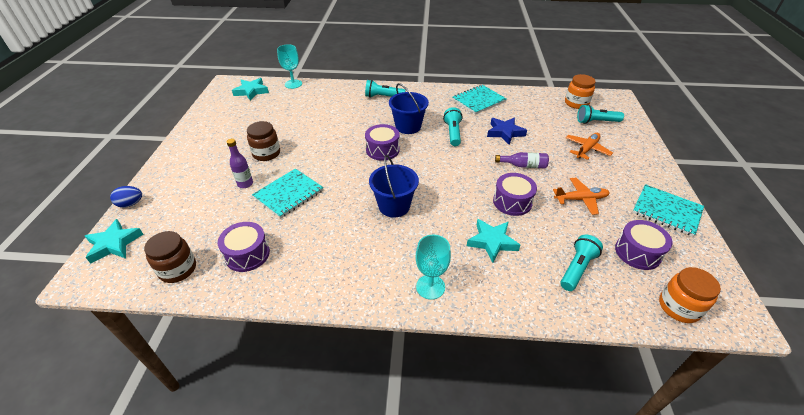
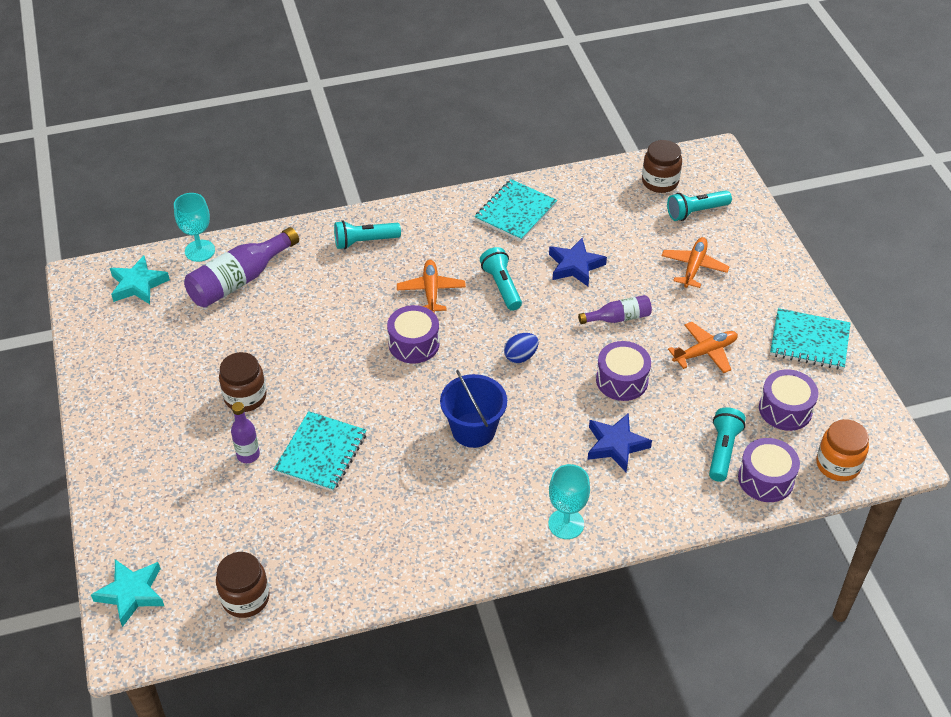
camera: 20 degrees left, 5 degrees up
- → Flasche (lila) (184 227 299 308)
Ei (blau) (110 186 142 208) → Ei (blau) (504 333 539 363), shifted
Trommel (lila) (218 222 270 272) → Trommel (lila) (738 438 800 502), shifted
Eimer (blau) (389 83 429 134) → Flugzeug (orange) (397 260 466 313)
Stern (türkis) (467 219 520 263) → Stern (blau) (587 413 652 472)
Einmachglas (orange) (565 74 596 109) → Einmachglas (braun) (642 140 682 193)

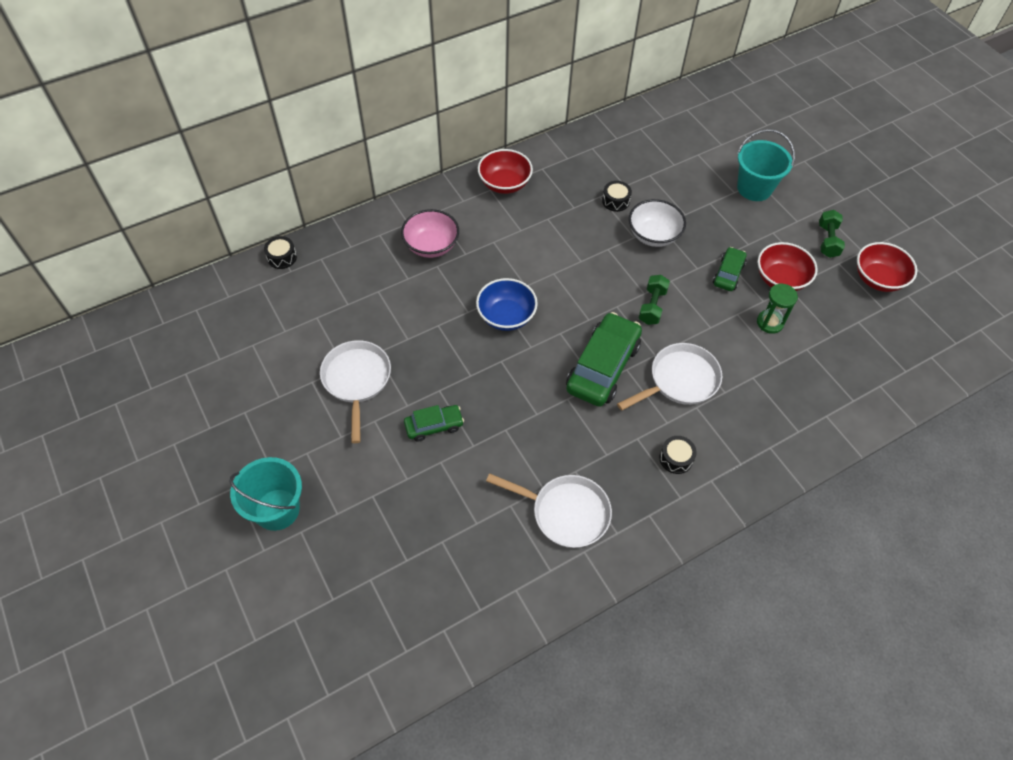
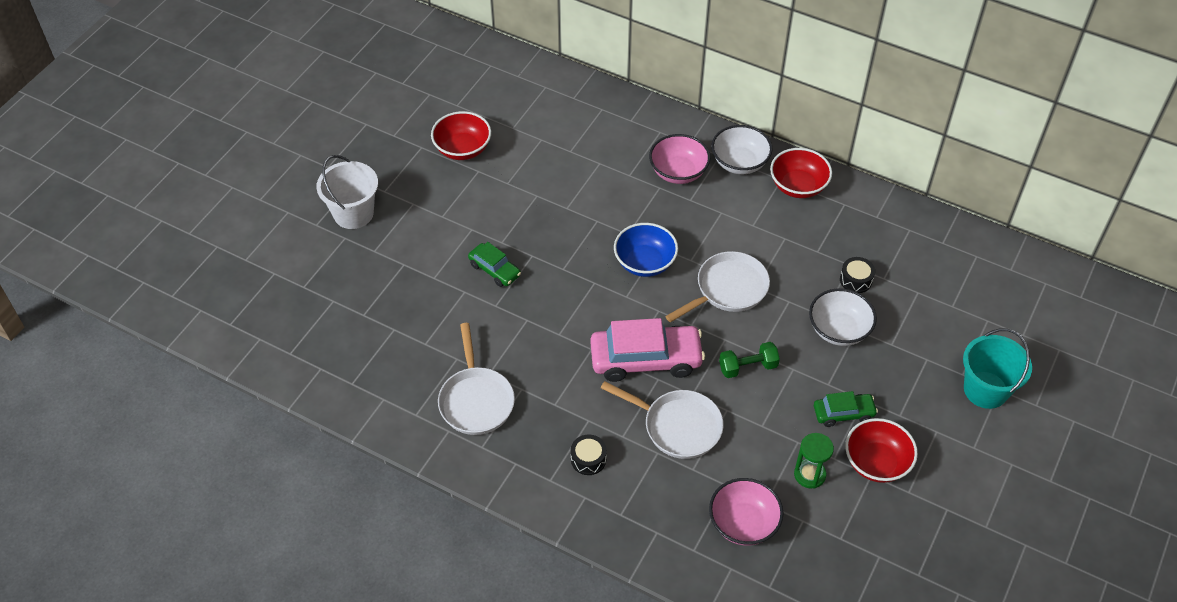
camera: 60 degrees right, 5 degrees down
Trommel (schwarz) (264 236 297 269) → -
Hantel (grün) (819 210 845 258) → -
- → Schüssel (rosa) (709 478 784 546)
- → Schüssel (weiß) (711 125 772 174)
Pfanne (weiß) (320 340 391 443) → Pfanne (weiß) (665 251 770 322), shifted
Schüssel (rot) (857 242 917 292) → Schüssel (rot) (431 111 491 160), shifted
Eimer (türkis) (229 457 302 531) → Eimer (weiß) (316 155 378 229)
Auto (grün) (566 312 642 407) → Auto (rosa) (590 318 705 382)

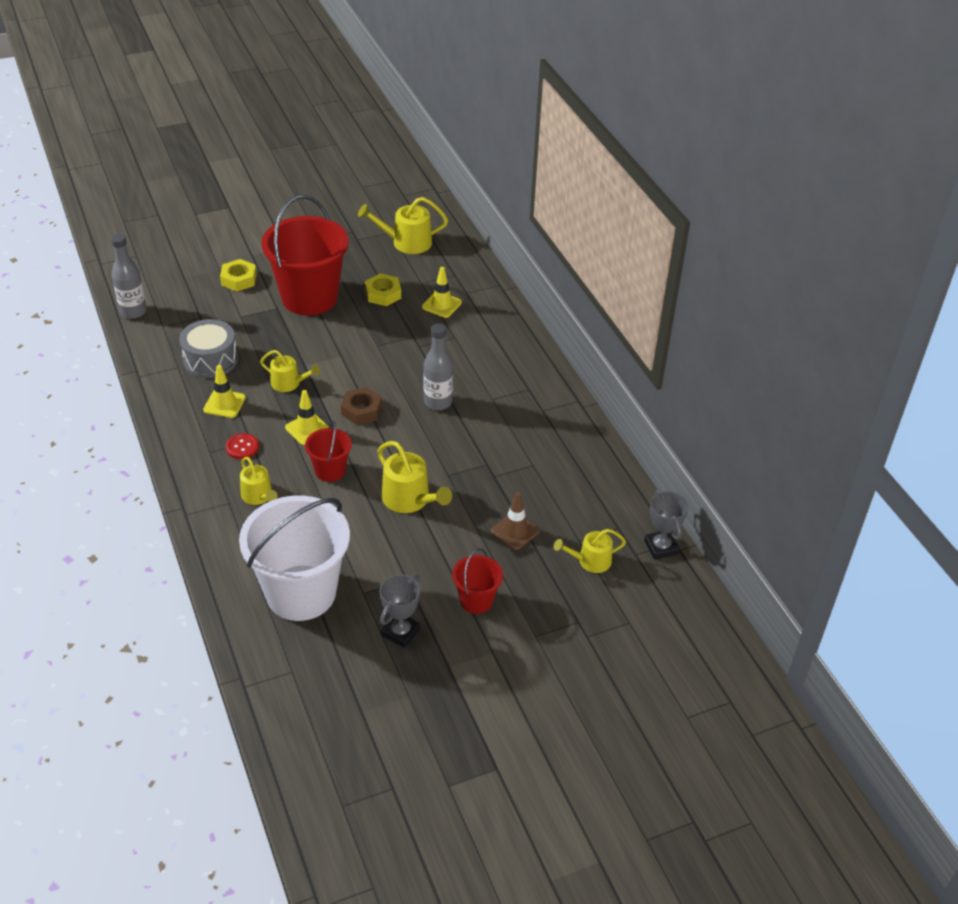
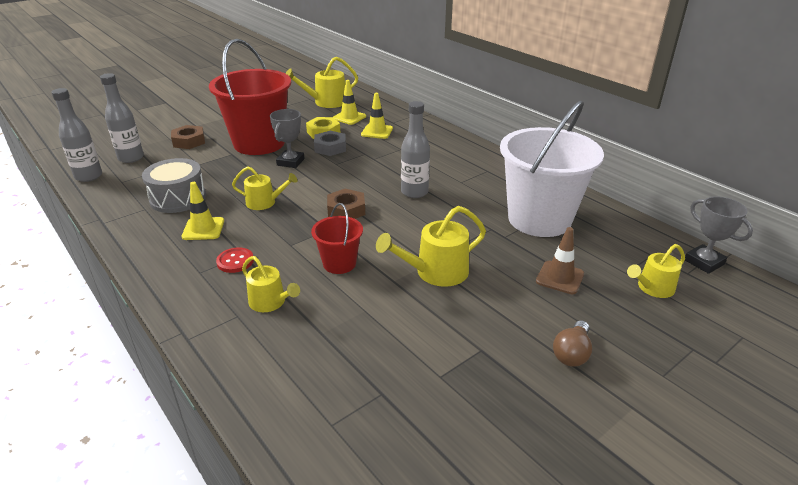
camera: 15 degrees left, 10 degrees down
- → Flasche (grau) (100 73 144 163)
- → Sechskantmutter (grau) (314 131 346 156)
Eimer (weiß) (239 495 350 621) → Eimer (weiß) (500 100 604 237), shifted
Leitkegel (gelb) (285 390 329 445) → Leitkegel (gelb) (333 80 366 125), shifted
Pokal (grau) (379 574 420 648) → Pokal (grau) (270 109 305 168), shifted
Eimer (rot) (452 548 503 614) → Glühbirne (braun) (553 320 592 367)
Sechskantmutter (gelb) (220 259 257 291) → Sechskantmutter (braun) (171 125 205 149)
Gießkanne (gelb) (377 441 452 513) → Gießkanne (gelb) (376 206 486 287), 120 degrees clockwise

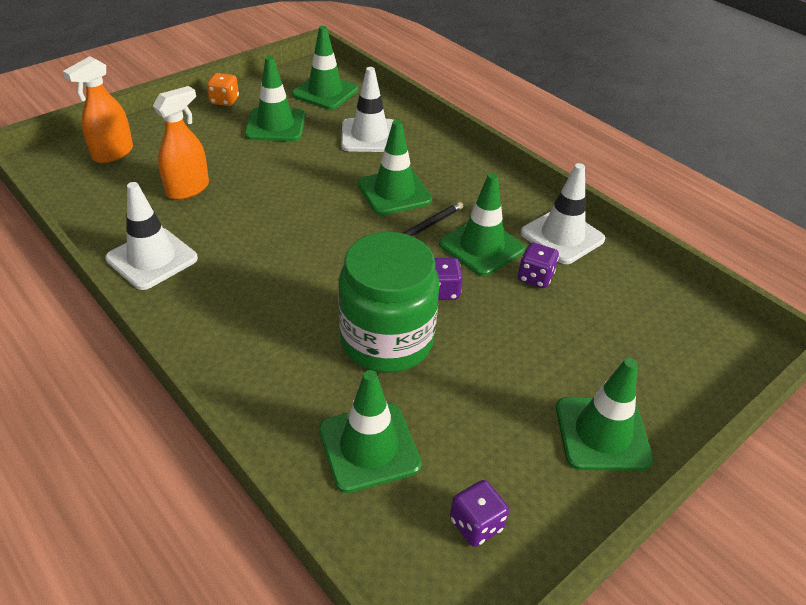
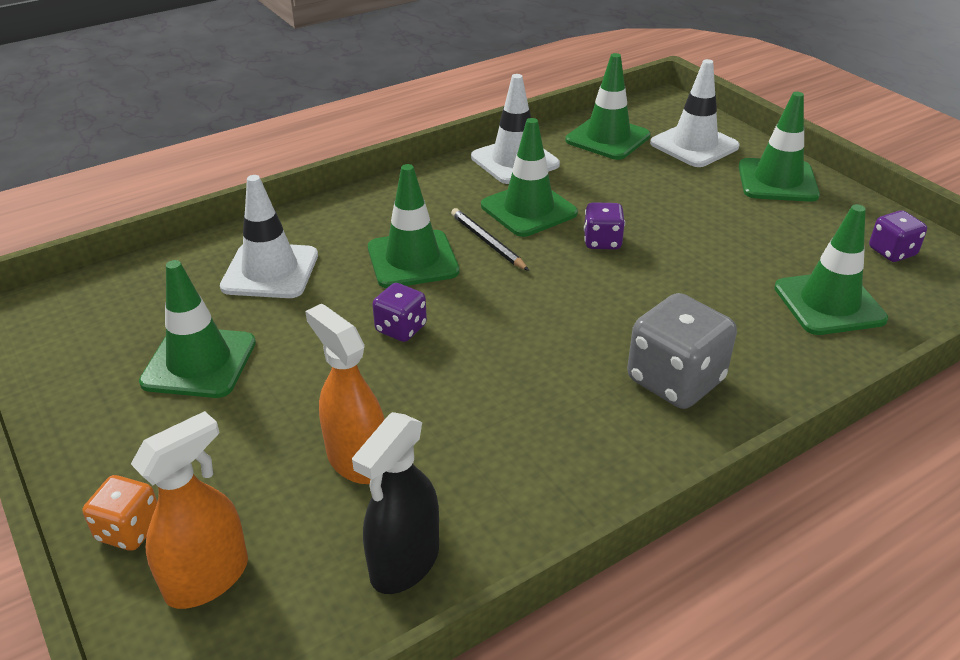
camera: 80 degrees left, 5 degrees down
Einmachglas (grün) (338 232 440 373) → -
- → Sprühflasche (schwarz) (352 412 439 594)
- → Spielwürfel (grau) (627 293 737 409)
Leitkegel (weiß) (105 182 198 290) → Leitkegel (weiß) (650 59 740 167), shifted
Spielwürfel (orange) (207 73 239 106) → Spielwürfel (orange) (83 475 157 551), shifted
Leitkegel (grün) (292 26 358 110) → Leitkegel (grün) (565 53 651 160), shifted
Spielwürfel (lila) (518 242 559 288) → Spielwürfel (lila) (372 283 427 342), shifted
Sprühflasche (orange) (63 56 133 163) → Sprühflasche (orange) (131 411 248 609), 90 degrees counterclockwise

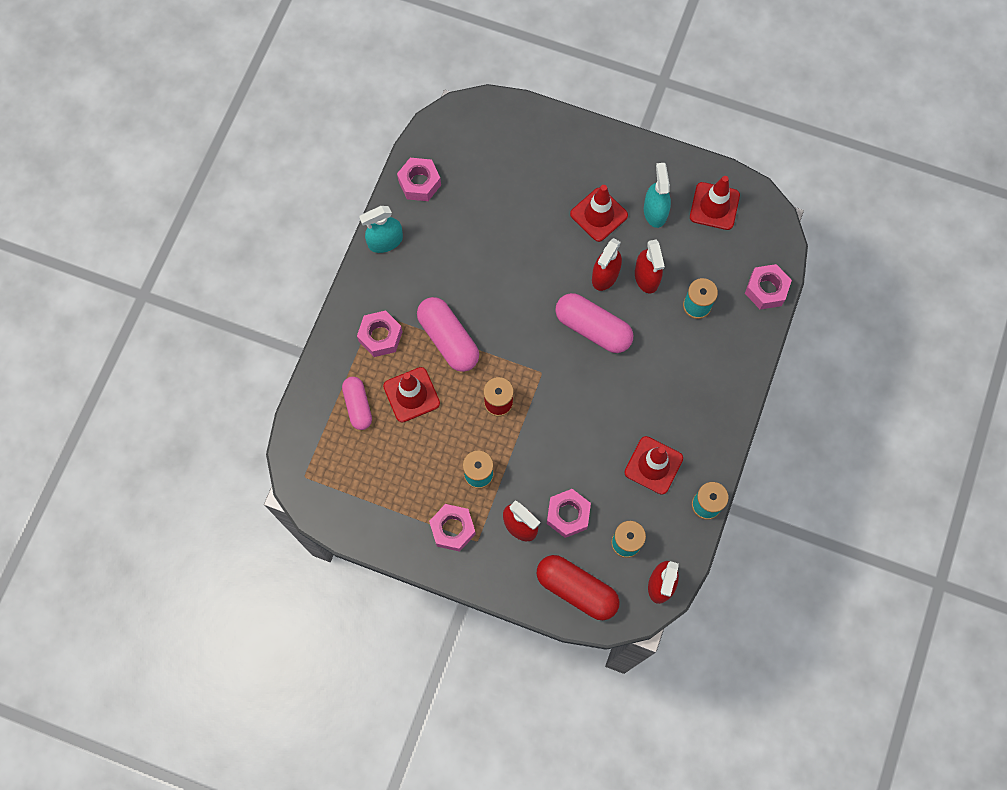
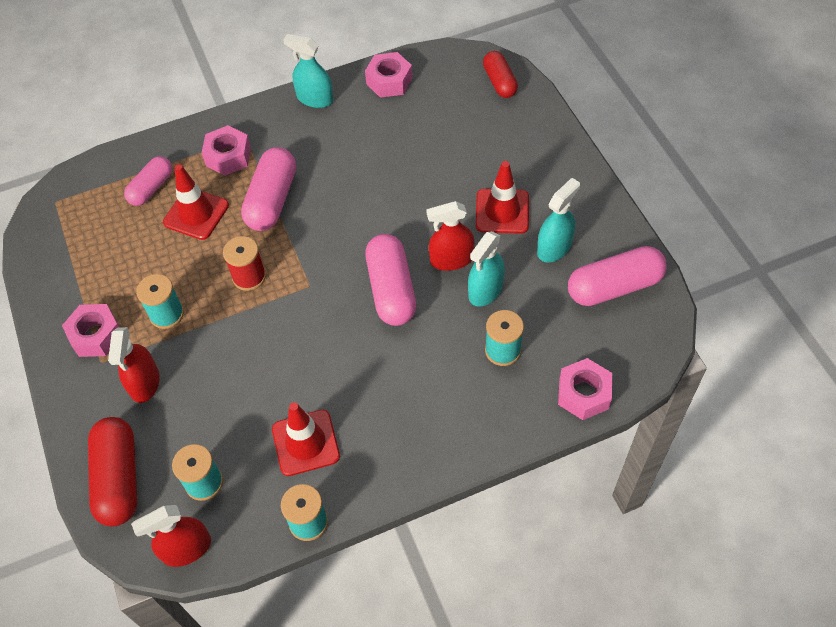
camera: 50 degrees right, 15 degrees down
Sechskantmutter (rosa) (547 489 591 538) → -
- → Kapsel (rot) (483 51 518 98)
Leitkegel (rot) (690 176 740 230) → Kapsel (rosa) (568 246 667 306)
Sprühflasche (rot) (635 239 665 293) → Sprühflasche (türkis) (468 231 505 307)

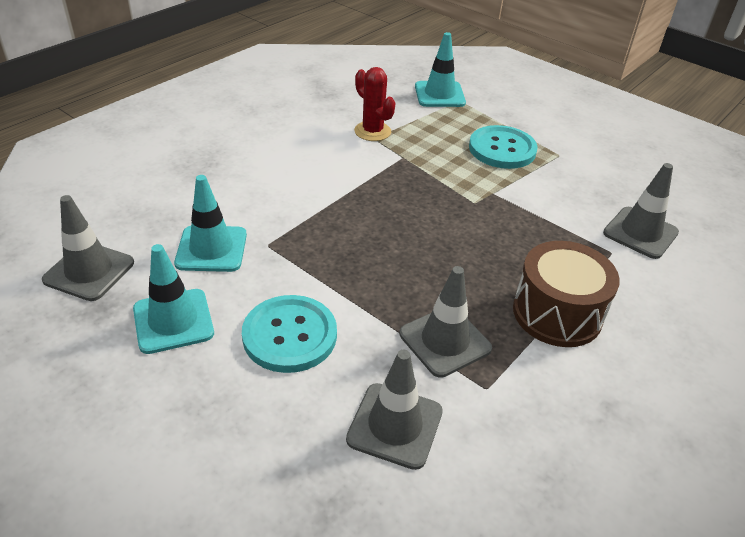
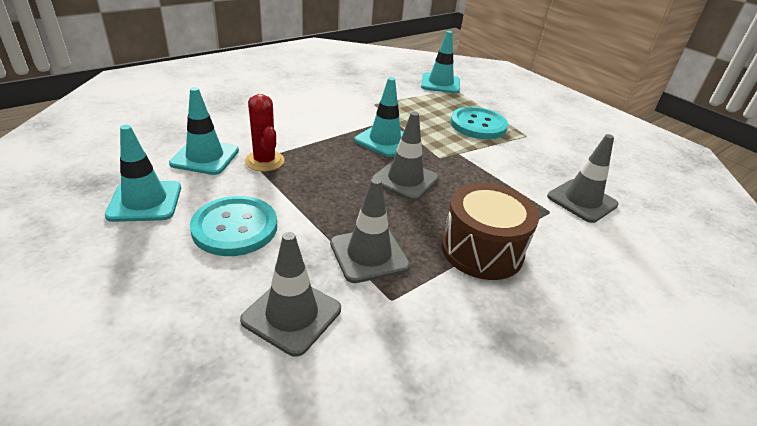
camera: 10 degrees right, 5 degrees down
- → Leitkegel (türkis) (354 77 403 157)
Leitkegel (grau) (42 195 134 301) → Leitkegel (grau) (372 112 439 201), shifted
Kaktus (rot) (354 67 395 141) → Kaktus (rot) (245 94 285 171), shifted

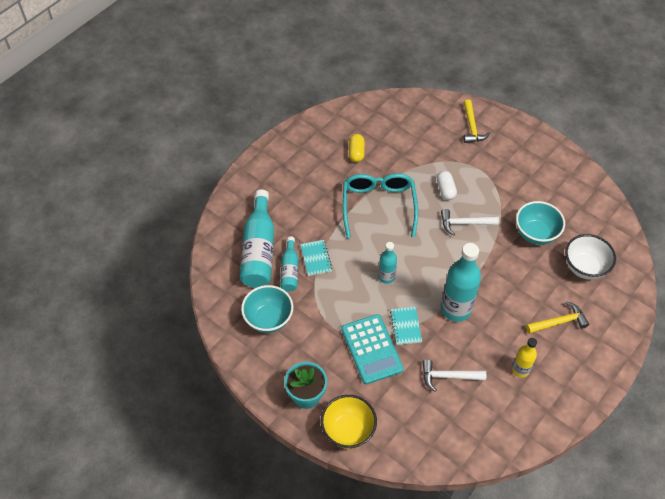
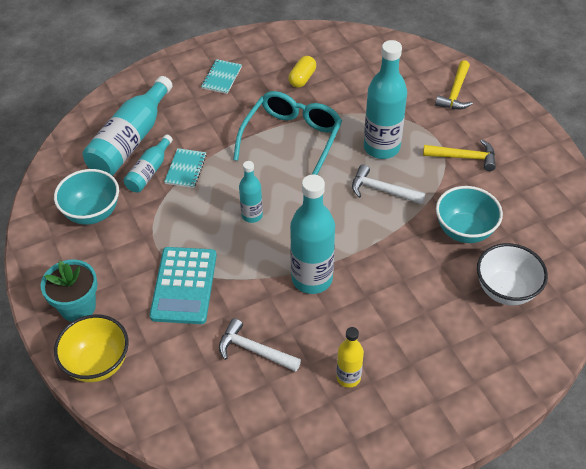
camera: 25 degrees right, 5 degrees down
Notizbuch (türkis) (390 307 422 345) → Notizbuch (türkis) (201 59 242 94), shifted
Hammer (gelb) (526 301 589 334) → Hammer (gelb) (423 140 496 171), shifted
Kapsel (weiß) (437 171 457 200) → Flasche (türkis) (364 40 407 159)

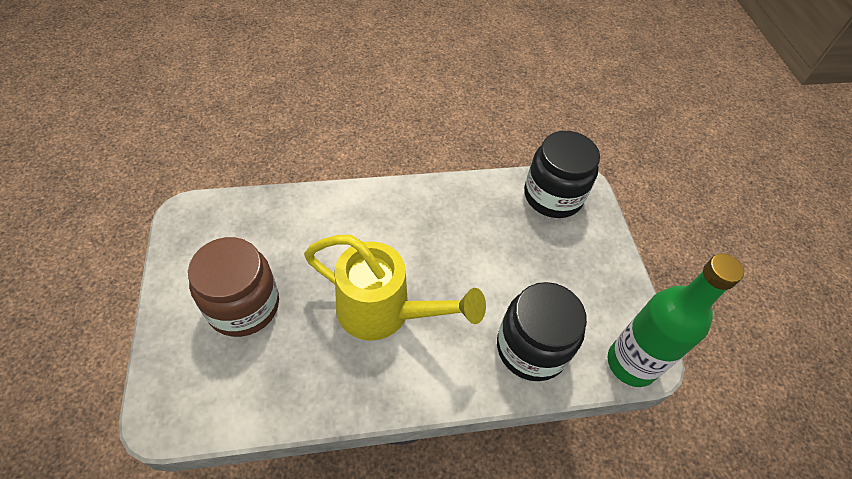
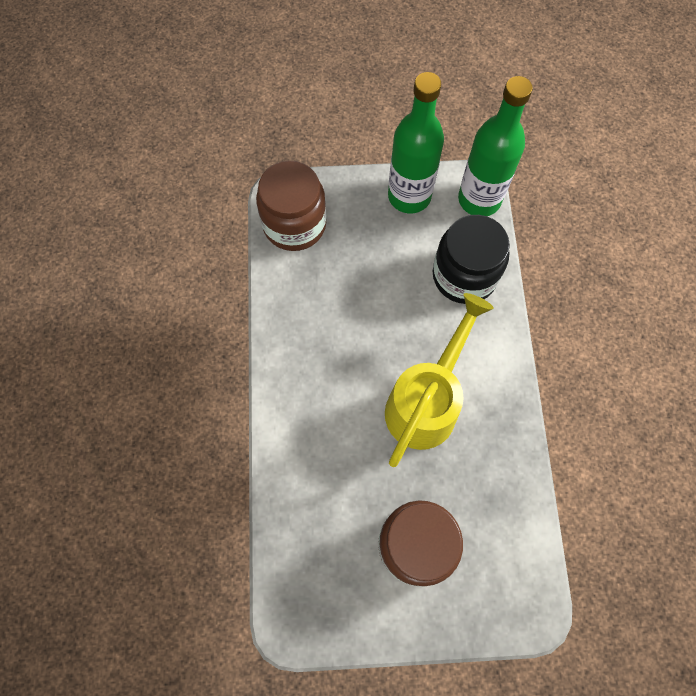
camera: 80 degrees left, 15 degrees up
- → Flasche (grün) (388 72 444 213)
Einmachglas (schwarz) (524 131 600 218) → Einmachglas (braun) (256 161 326 251)

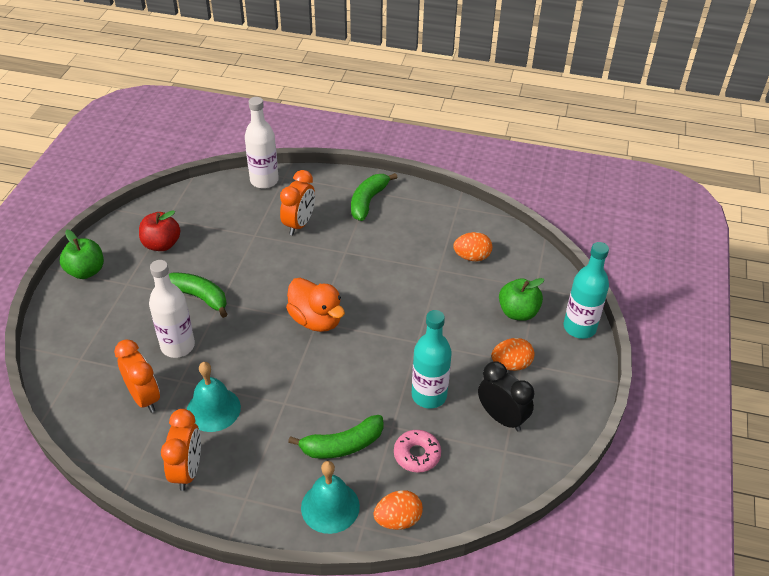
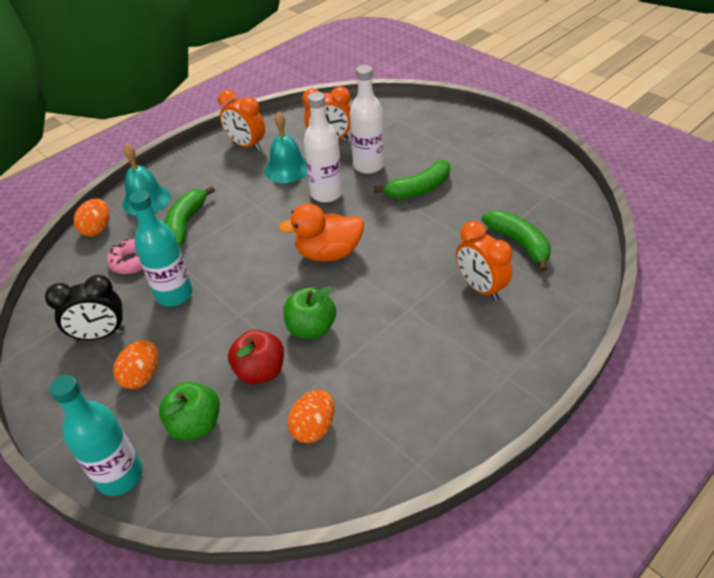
camera: 125 degrees right, 0 degrees up
Apfel (grün) (60 229 104 279) → Apfel (grün) (283 286 336 339), shifted
Apfel (rot) (139 210 180 251) → Apfel (rot) (228 330 284 384), shifted
Flasche (weiß) (245 97 279 189) → Flasche (weiß) (304 92 343 203), shifted
Banane (grün) (351 173 398 221) → Banane (grün) (482 210 551 272), shifted

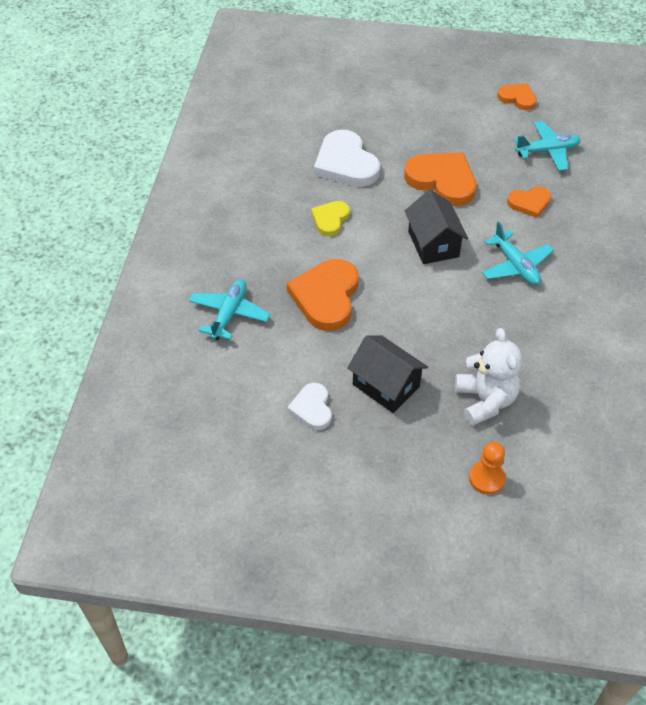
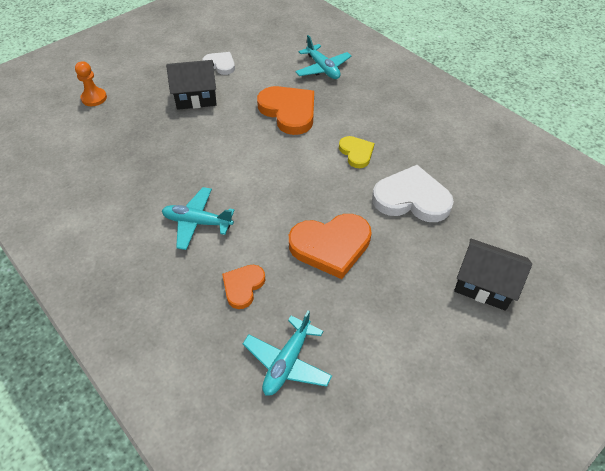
camera: 130 degrees right, 0 degrees up
Teddybär (weiß) (455 328 523 426) → -
Herz (orange) (497 83 537 110) → -
Haus (schwarz) (405 190 468 264) → Haus (schwarz) (454 238 532 311), shifted

